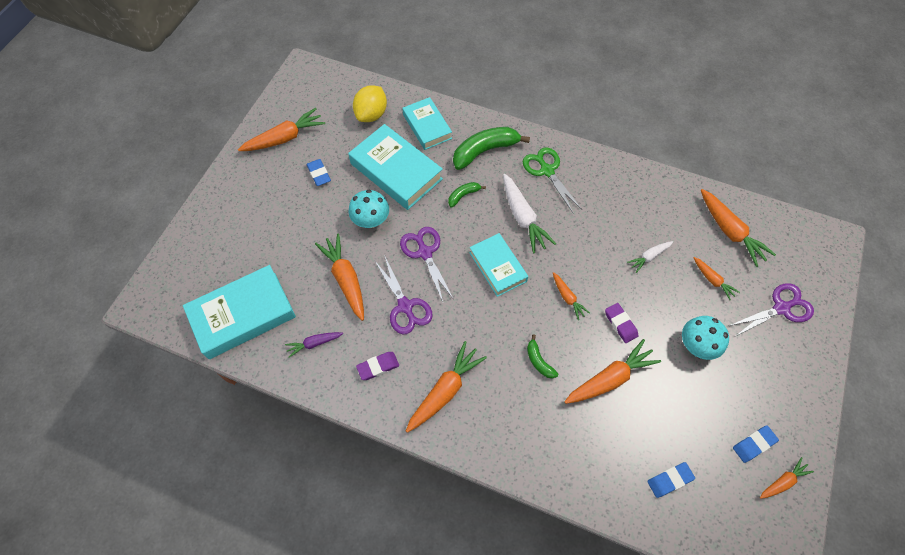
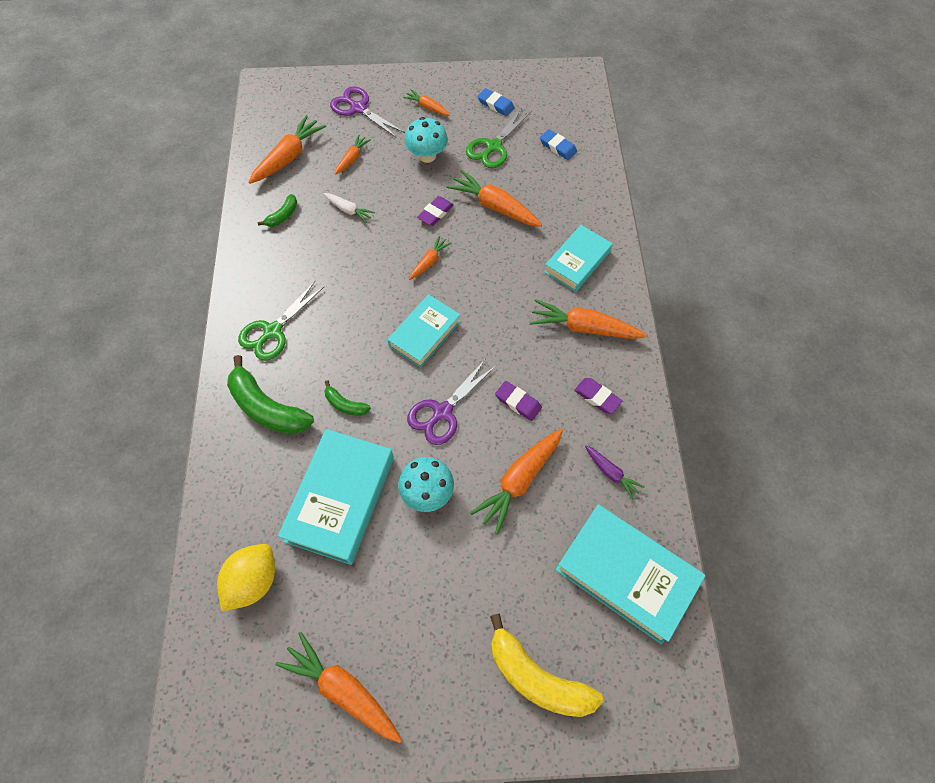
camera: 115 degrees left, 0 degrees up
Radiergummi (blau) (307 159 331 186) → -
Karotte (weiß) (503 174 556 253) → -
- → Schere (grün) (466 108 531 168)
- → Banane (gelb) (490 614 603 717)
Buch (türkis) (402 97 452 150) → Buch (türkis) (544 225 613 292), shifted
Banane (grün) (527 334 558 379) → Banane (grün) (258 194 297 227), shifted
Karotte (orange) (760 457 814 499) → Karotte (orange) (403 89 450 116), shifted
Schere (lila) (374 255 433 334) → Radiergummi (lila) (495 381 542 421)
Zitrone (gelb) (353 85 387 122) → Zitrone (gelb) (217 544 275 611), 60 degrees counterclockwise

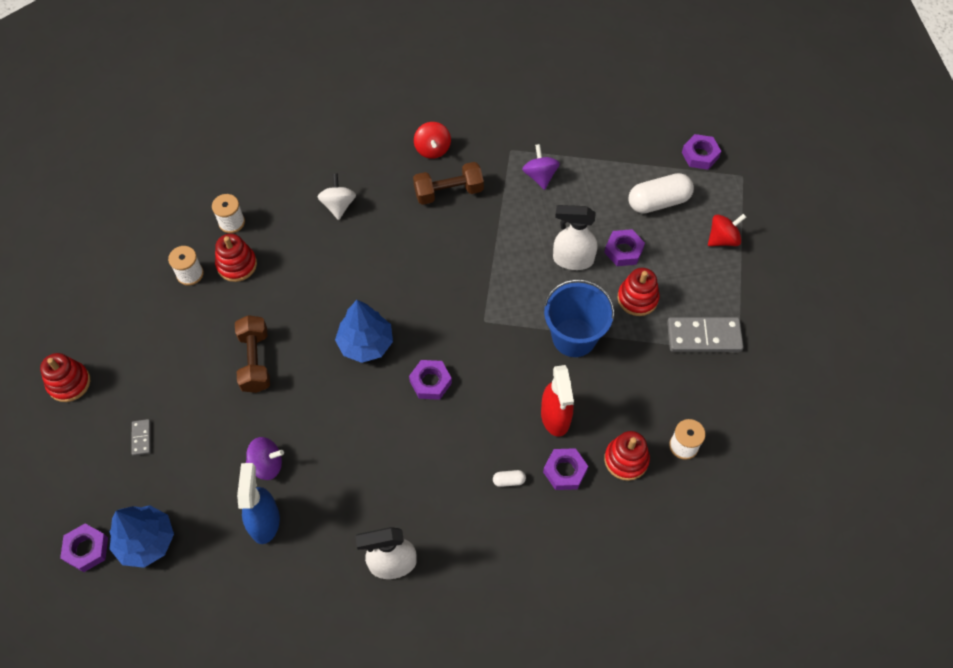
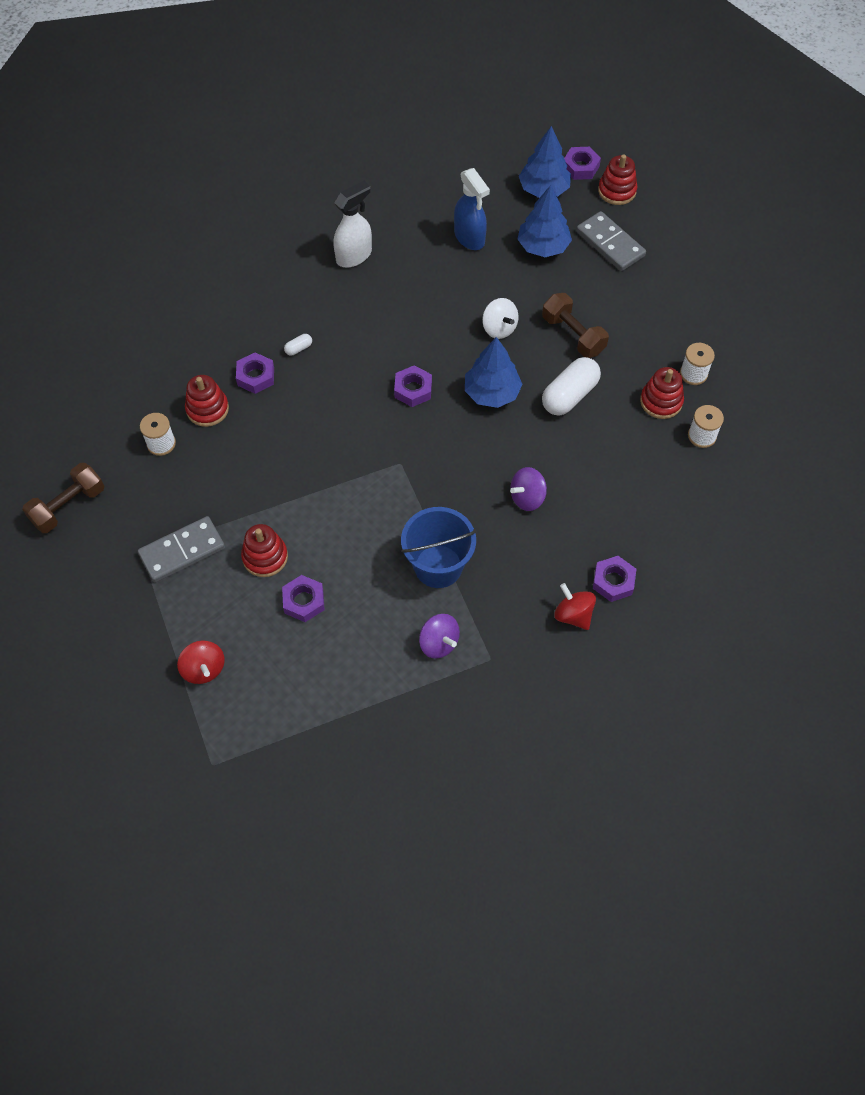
camera: 150 degrees right, 0 degrees up
Sprühflasche (rot) (541 365 574 437) → -
Sprühflasche (weiß) (553 205 598 270) → -
- → Baum (blau) (518 185 572 257)
Stapelspielzeug (rot) (40 353 90 402) → Stapelspielzeug (rot) (598 154 638 205), shifted
Kreisel (lila) (246 437 284 480) → Kreisel (lila) (510 467 547 511), shifted
Kreisel (weiß) (318 173 356 220) → Kreisel (weiß) (482 298 518 339), shifted
Hantel (braun) (413 162 484 205) → Hantel (braun) (22 463 104 533), shifted
Eimer (blau) (544 279 615 357) → Eimer (blau) (401 507 477 588), shifted
Kapsel (weiß) (628 173 694 213) → Kapsel (weiß) (542 357 601 415), shifted
Sechskantmutter (lila) (682 134 721 170) → Sechskantmutter (lila) (593 556 636 602), shifted
Kreisel (rot) (708 214 746 246) → Kreisel (rot) (177 640 225 684), 60 degrees counterclockwise
Dominostein (grau) (132 419 151 456) → Dominostein (grau) (576 211 646 271), x2.09

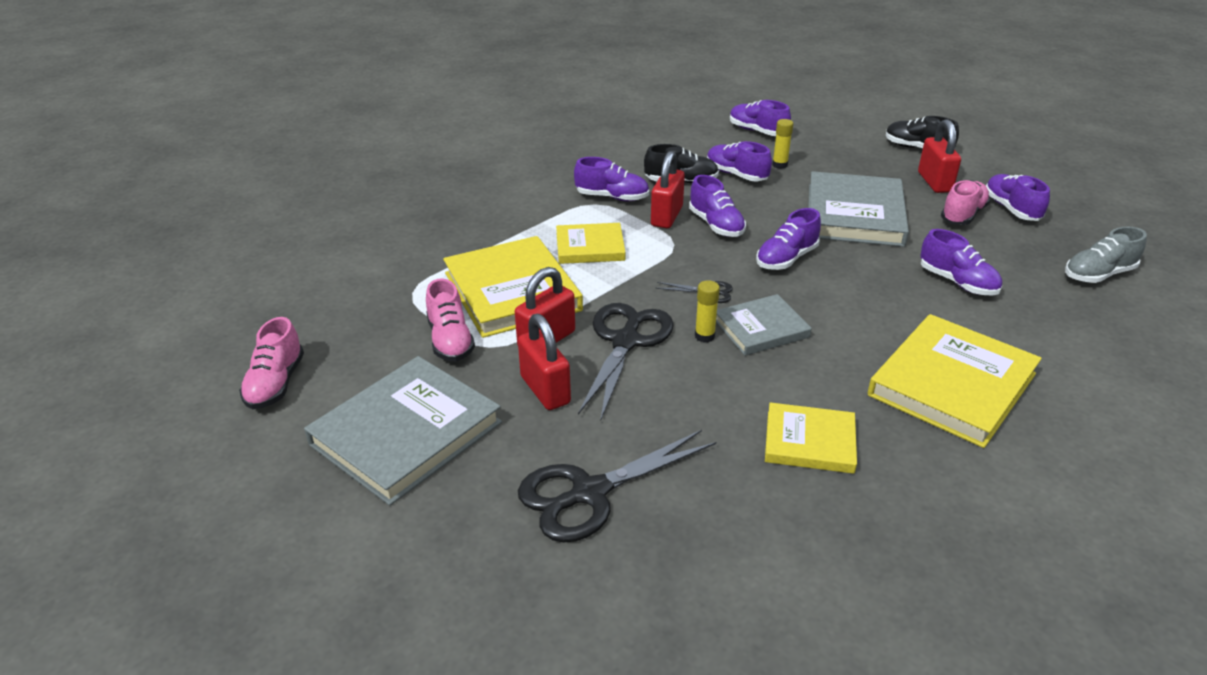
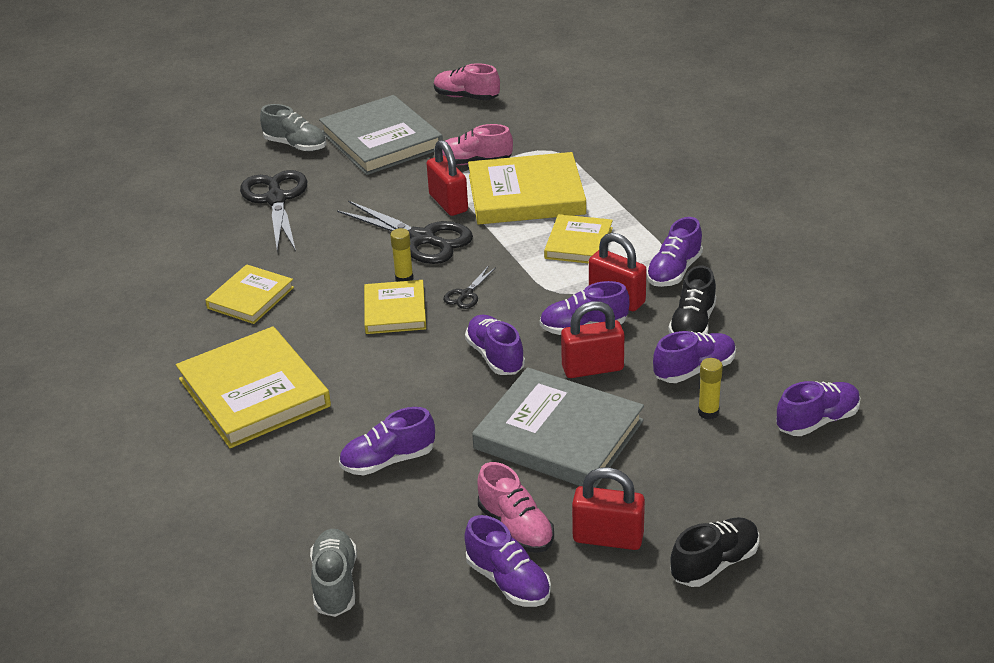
camera: 110 degrees right, 0 degrees up
- → Schuh (grau) (260 104 326 151)
Vorhängeschloss (rot) (518 314 571 410) → Vorhängeschloss (rot) (561 301 624 378), shifted
Buch (grau) (716 294 811 356) → Buch (gelb) (364 280 426 334)
Schuh (lila) (986 174 1050 221) → Schuh (lila) (464 515 551 607), 45 degrees clockwise

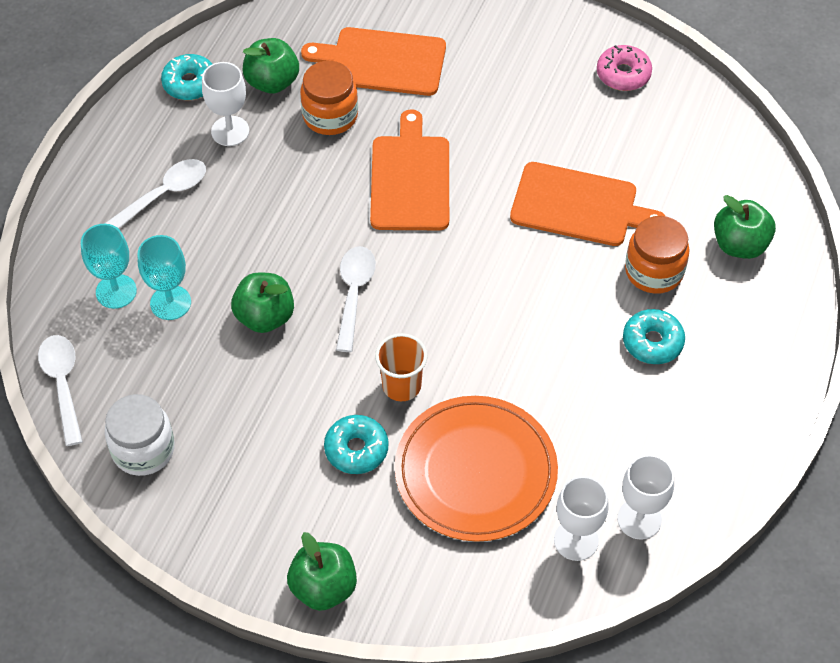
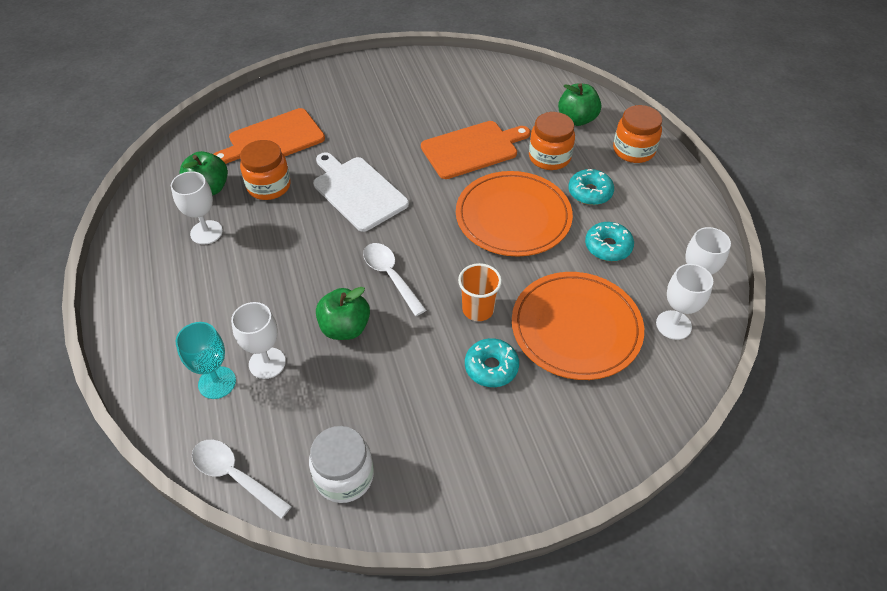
camera: 40 degrees left, 5 degrees down
Löffel (weiß) (105 159 206 229) → -
Apfel (grün) (287 532 357 611) → -
Donut (rosa) (597 45 652 91) → -
- → Teller (orange) (456 171 573 257)
- → Einmachglas (orange) (613 105 662 163)
Donut (türkis) (161 54 212 100) → Donut (türkis) (585 222 634 261), shifted
Kelch (türkis) (138 235 191 320) → Kelch (weiß) (231 302 286 379)
Schneidebrett (orange) (370 109 449 230) → Schneidebrett (weiß) (313 152 409 232)

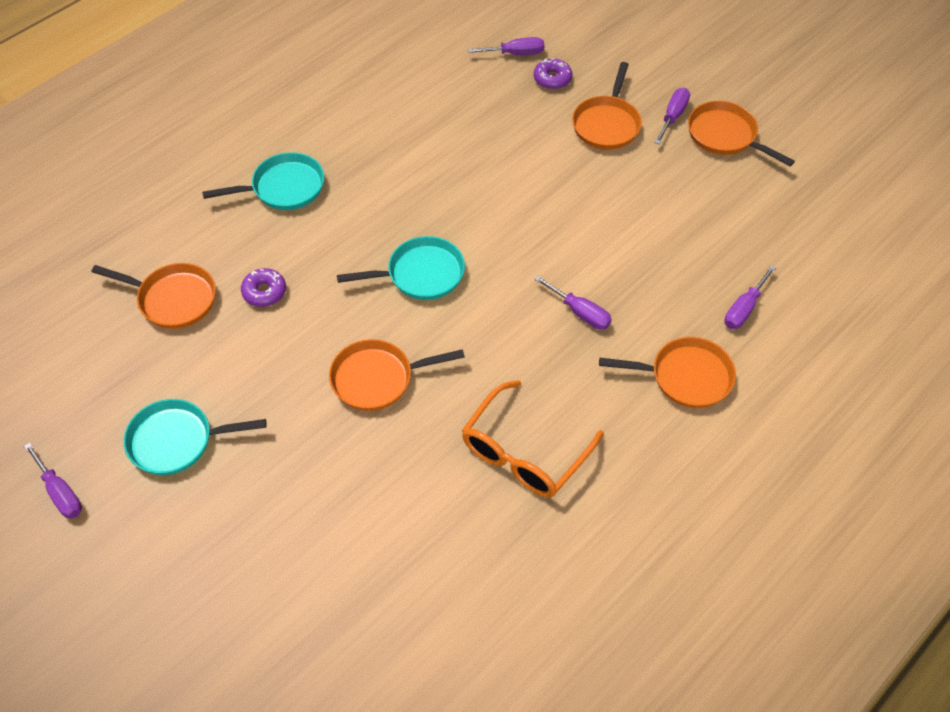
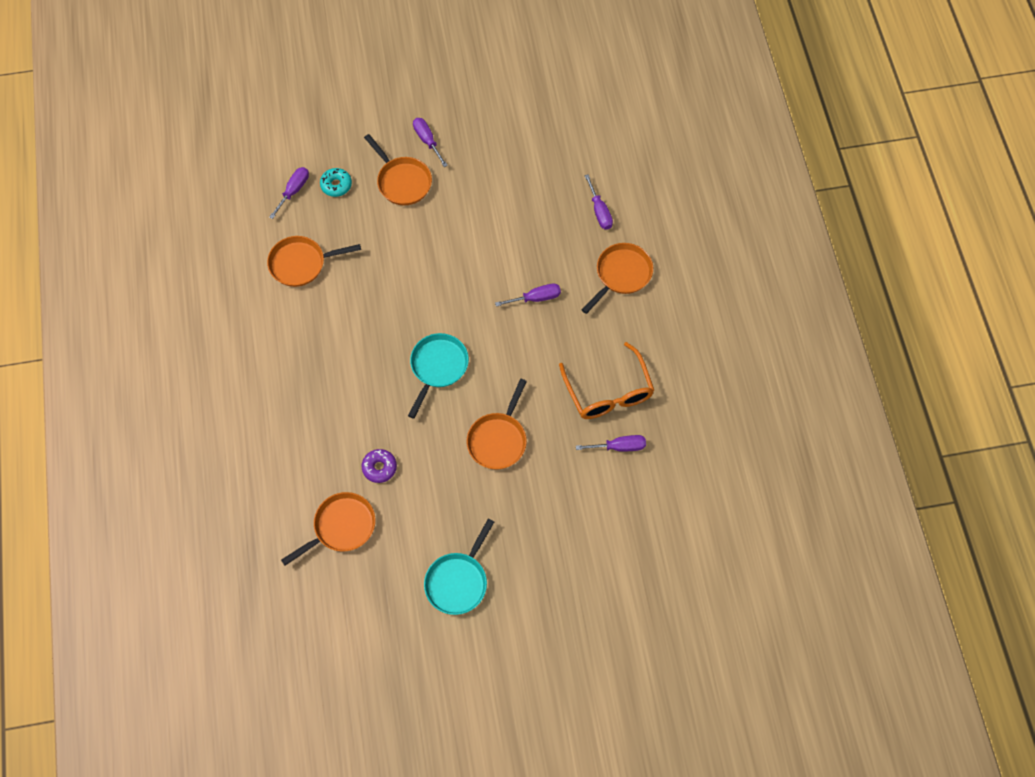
camera: 55 degrees left, 10 degrees up
Pfanne (türkis) (202 152 324 210) → -
Schraubenzieher (lila) (24 442 82 519) → Schraubenzieher (lila) (576 435 646 452), shifted
Pfanne (orange) (688 101 795 166) → Pfanne (orange) (267 236 361 287), shifted
Donut (lila) (534 58 572 90) → Donut (türkis) (320 168 352 197)

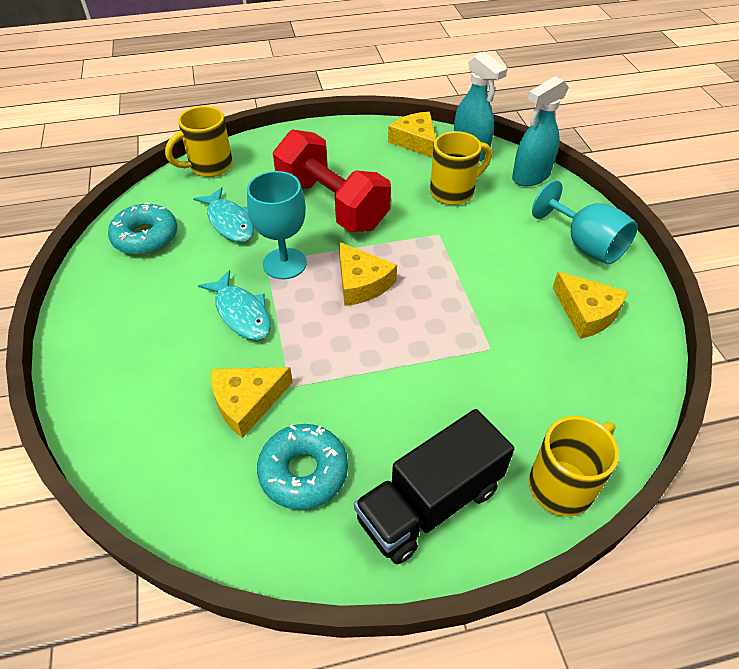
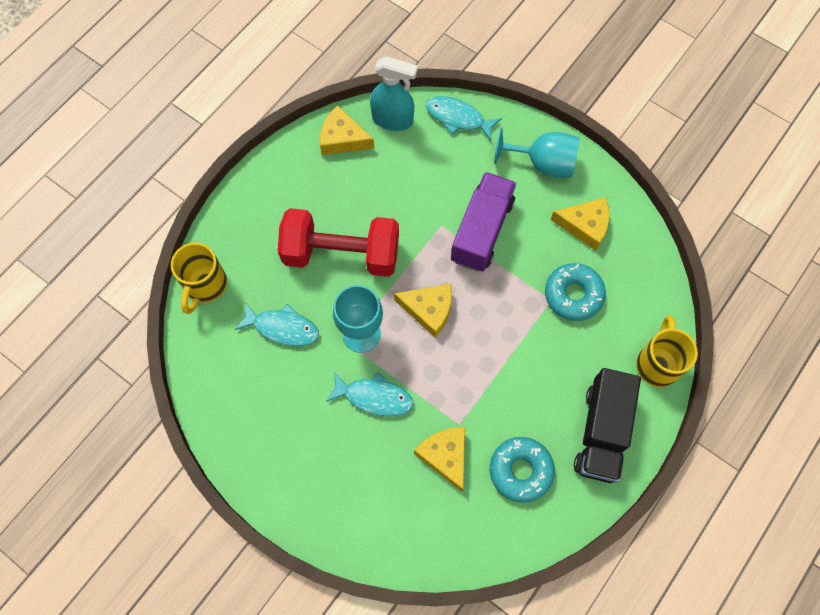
camera: 40 degrees left, 20 degrees up
Tasse (gelb) (430 131 492 205) → -
- → Lastwagen (lila) (451 172 516 272)
Donut (türkis) (108 203 177 255) → Donut (türkis) (545 263 606 321), shifted
Sprühflasche (türkis) (512 76 569 186) → Fisch (türkis) (426 96 502 141)
Käse (gelb) (211 367 293 438) → Käse (gelb) (414 427 465 492), 135 degrees clockwise

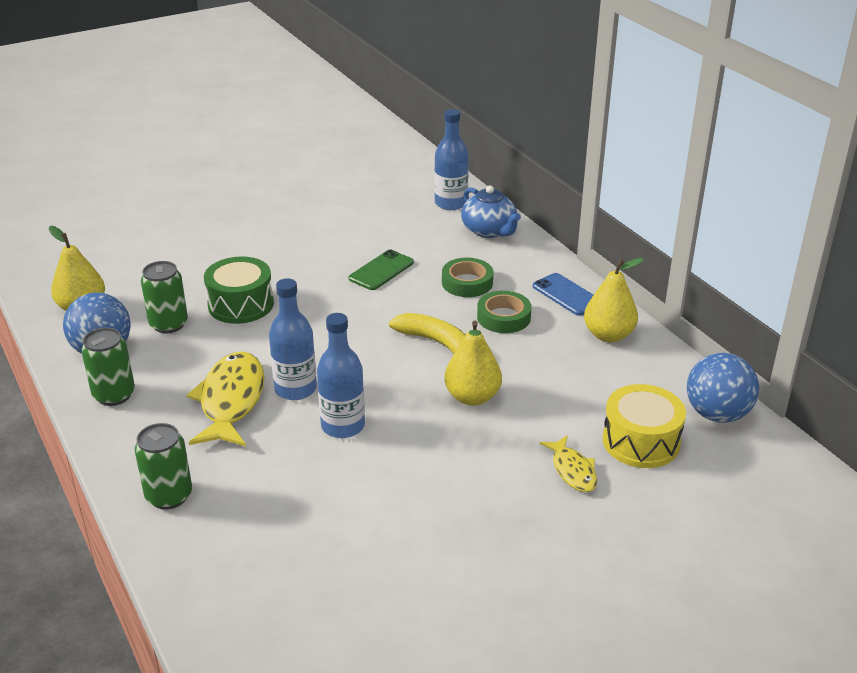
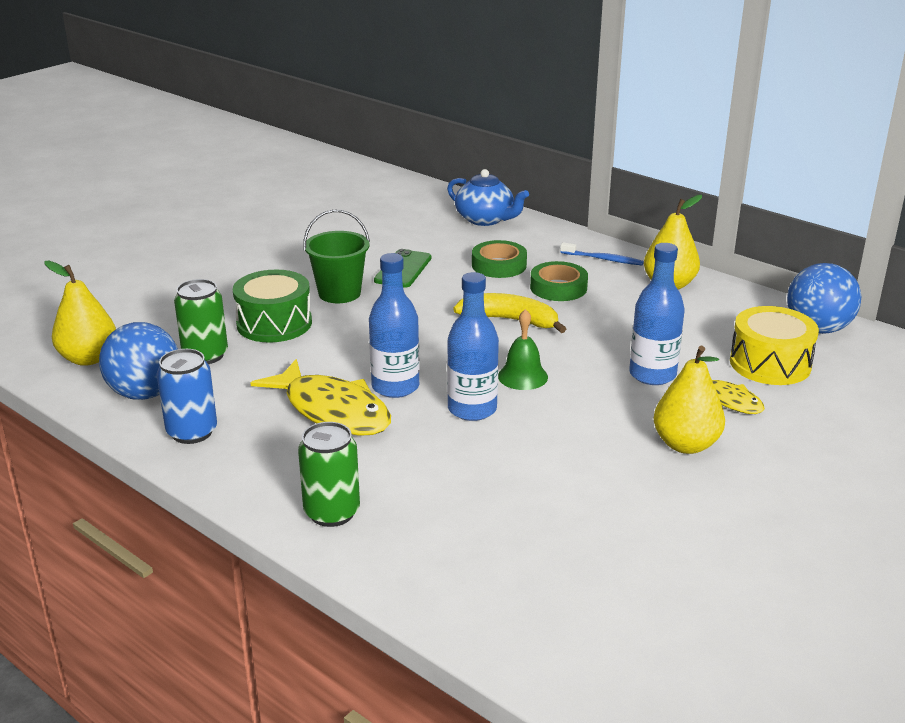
camera: 20 degrees left, 5 degrees down
- → Eimer (grün) (303 210 370 303)
- → Glocke (grün) (498 309 548 390)
Flasche (blau) (434 109 469 210) → Flasche (blau) (629 243 685 385), shifted
Birne (gelb) (444 321 502 406) → Birne (gelb) (653 346 725 454), shifted
Handy (blau) (533 273 593 316) → Zahnbürste (blau) (561 242 644 266)
Dose (grün) (81 328 135 406) → Dose (blau) (156 349 217 444)
Fisch (gelb) (187 351 265 446) → Fisch (gelb) (251 359 391 436), 150 degrees clockwise

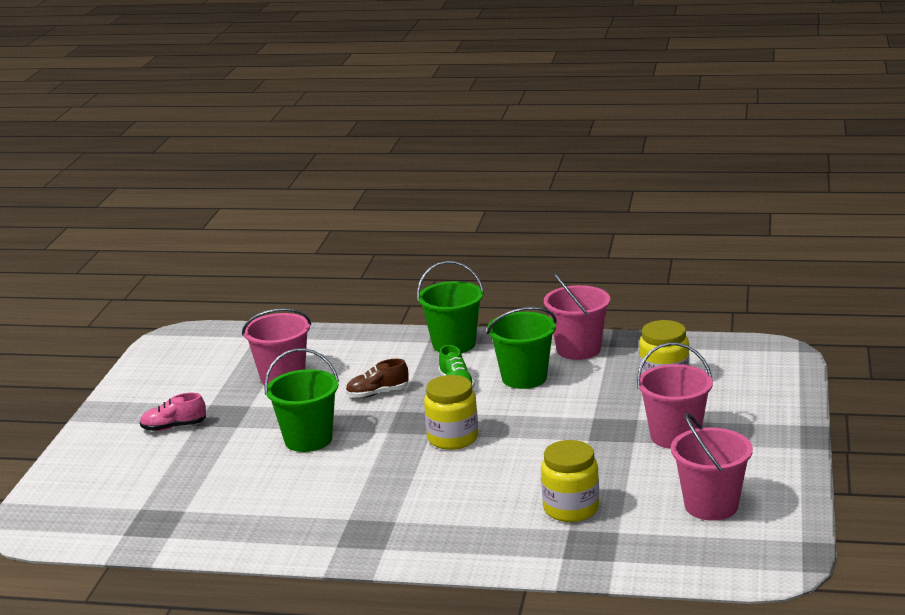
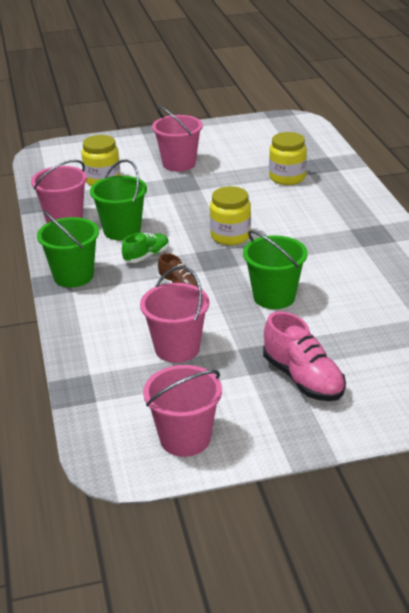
camera: 115 degrees left, 10 degrees up
Eimer (rosa) (671 413 753 521) → Eimer (rosa) (143 365 222 457), shifted
Schuh (rosa) (140 393 206 431) → Schuh (rosa) (263 311 346 401), x1.64

